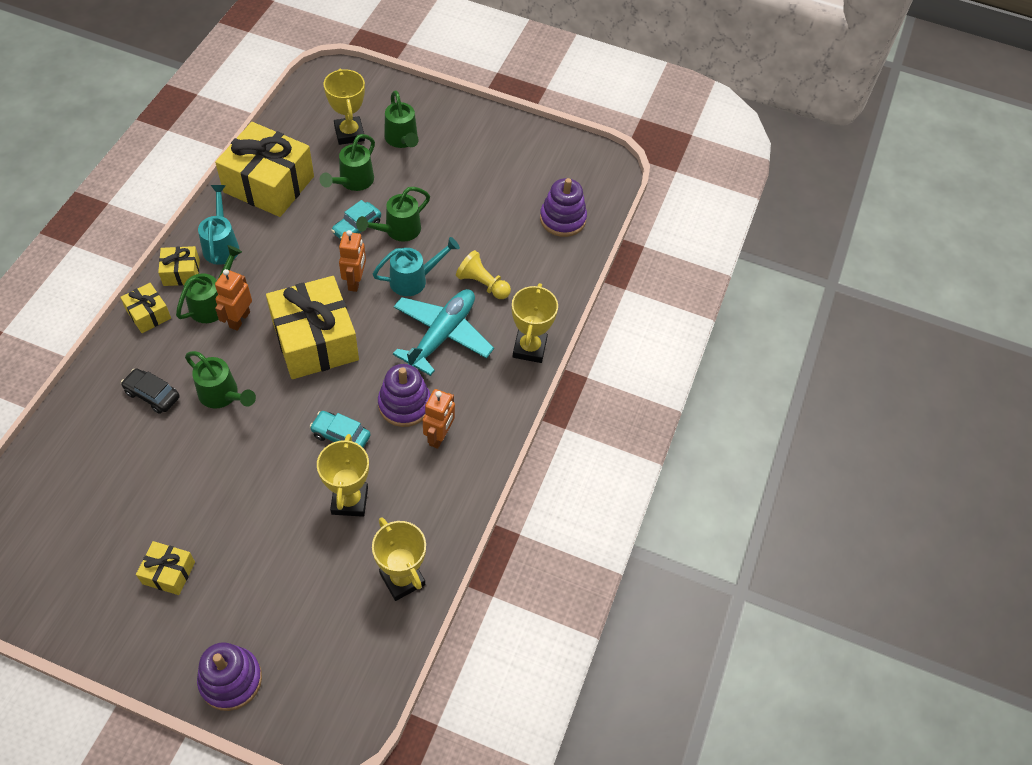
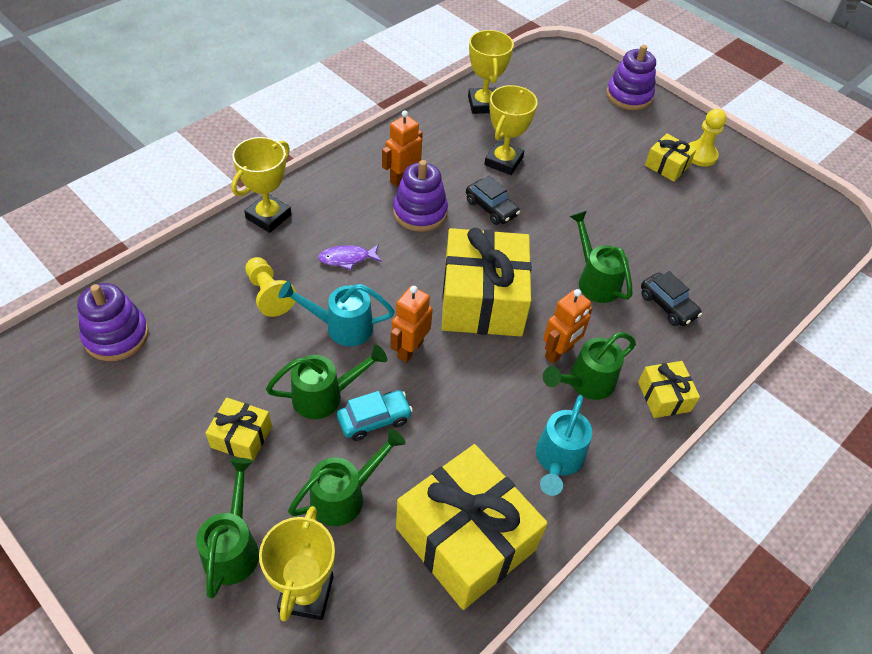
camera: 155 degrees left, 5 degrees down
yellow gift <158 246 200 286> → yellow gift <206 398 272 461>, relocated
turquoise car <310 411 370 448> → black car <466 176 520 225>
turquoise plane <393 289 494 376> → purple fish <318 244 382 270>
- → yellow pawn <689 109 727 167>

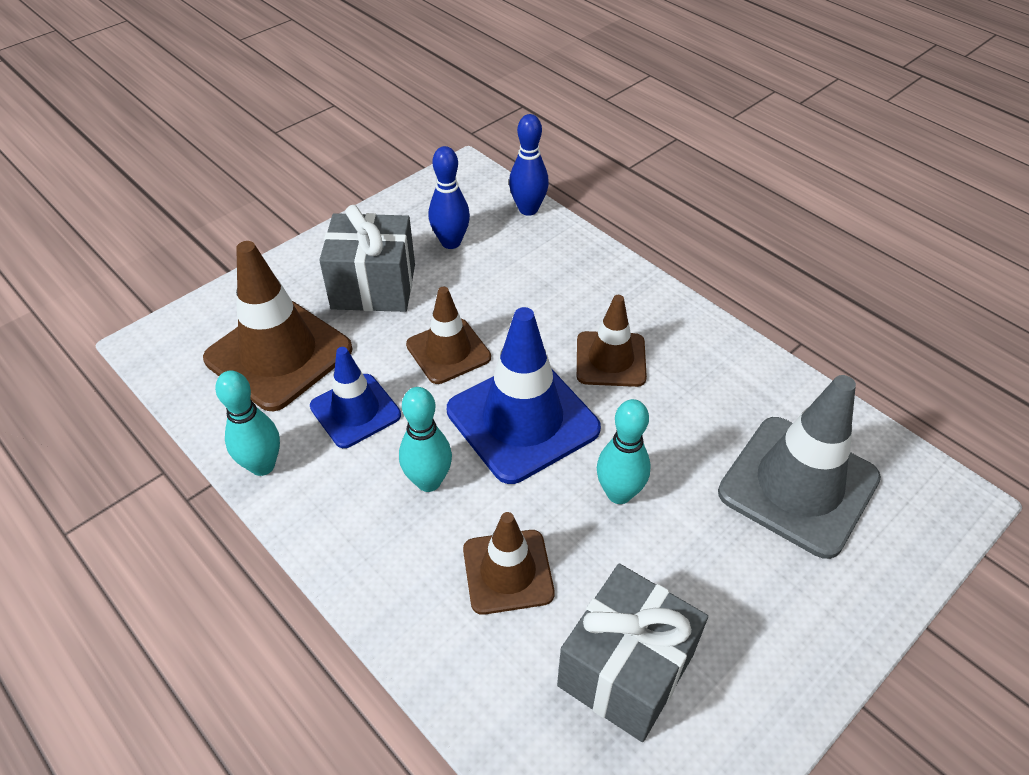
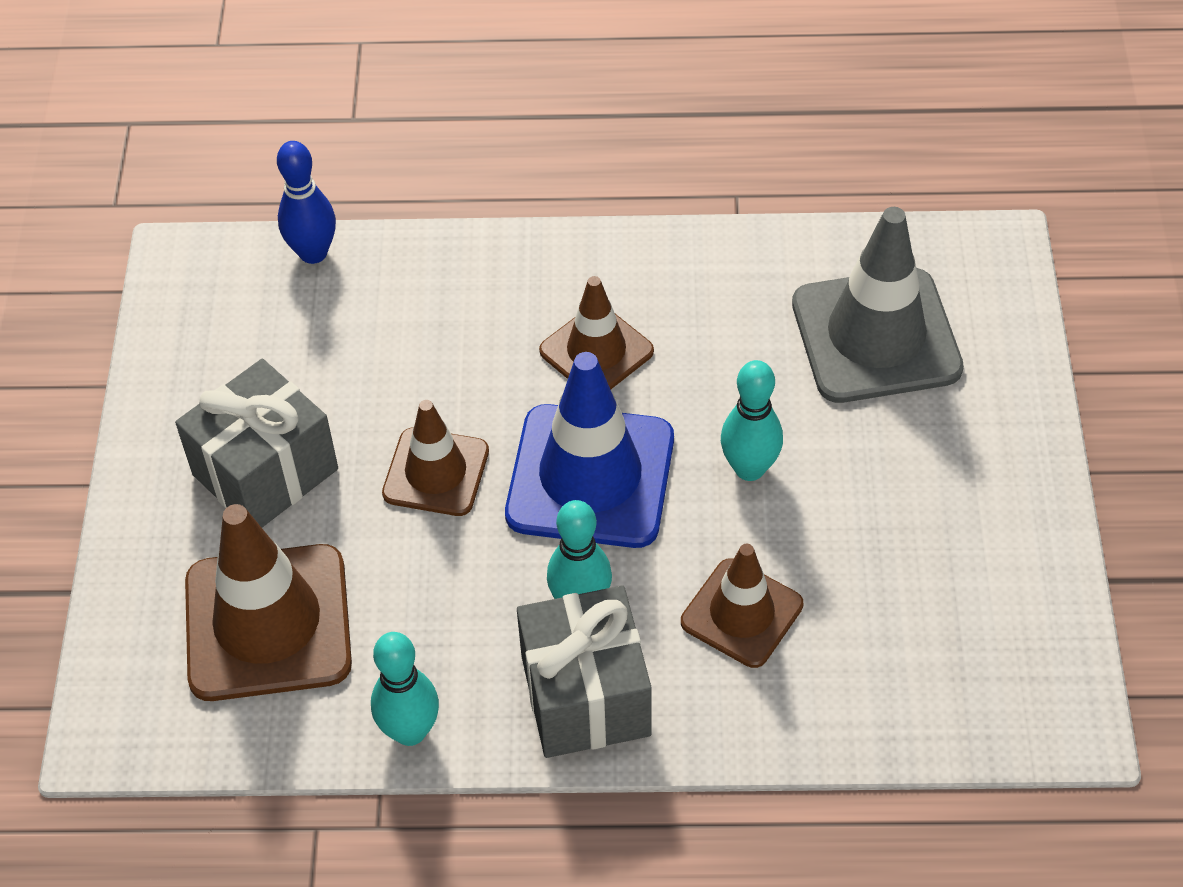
camera: 45 degrees left, 5 degrees up
blue traffic cone <310 347 401 448> → -
blue bowling pin <429 146 470 249> → -
grey gift <557 564 708 742> → grey gift <517 586 652 758>, relocated

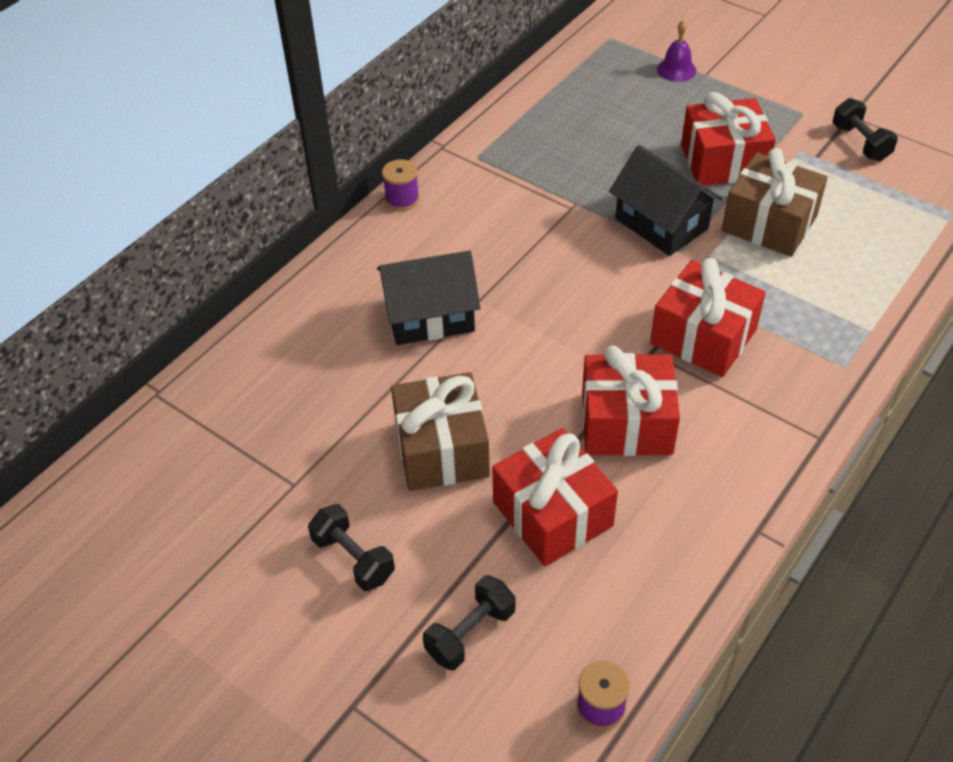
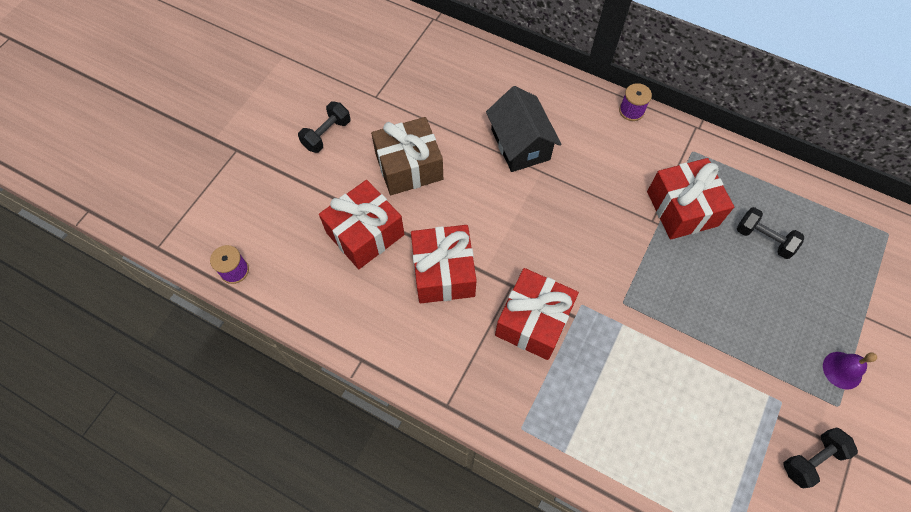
camera: 80 degrees right, 15 degrees up
black dumbbell <423 575 515 670> → black dumbbell <737 207 804 259>, relocated
black house <609 145 723 256> → -
purple bell <657 20 696 82> → purple bell <823 352 877 389>, relocated
red gift <681 92 776 186> → red gift <647 158 734 240>, relocated
brown gift <722 148 828 257> → -

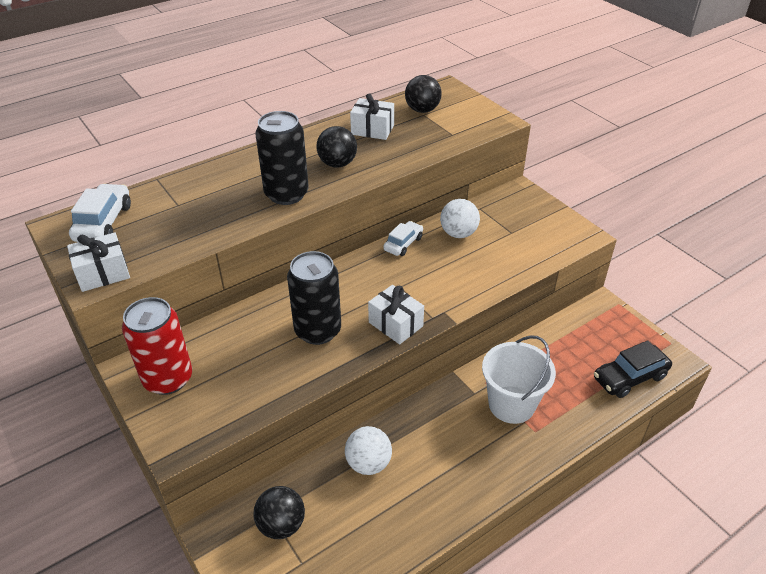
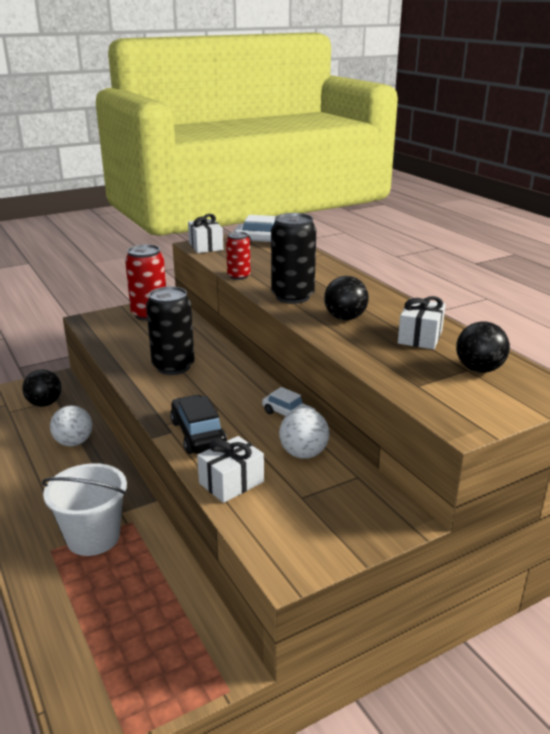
camera: 95 degrees right, 15 degrees down
white gift <368 285 424 344> → white gift <197 436 264 503>, relocated
black car <594 340 672 398> → black car <170 395 227 454>, relocated
- → red can <226 232 251 280>

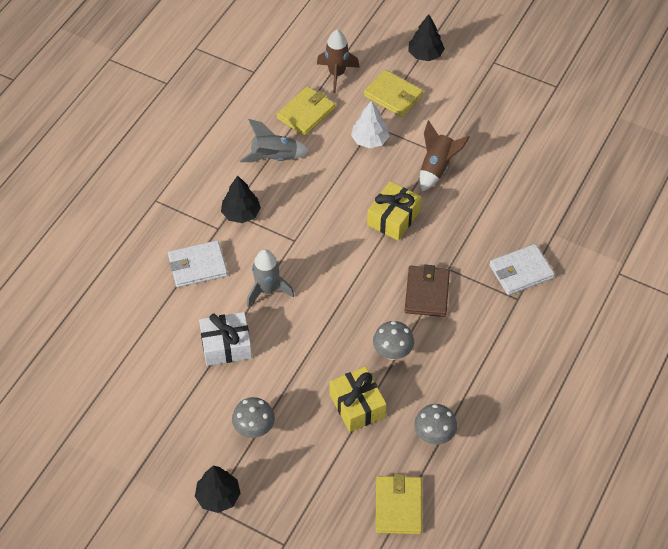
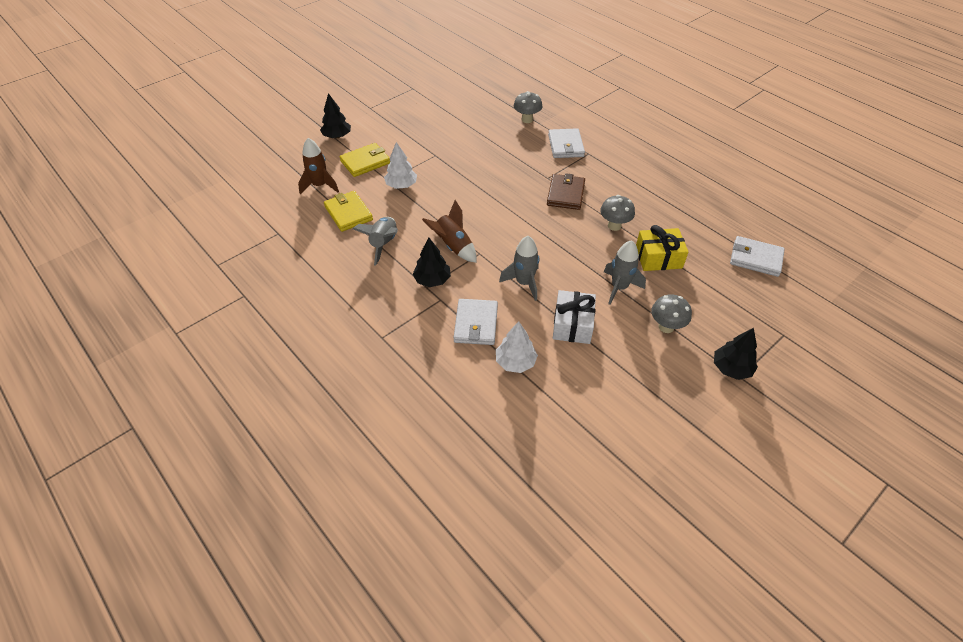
camera: 70 degrees left, 5 degrees down
yellow gift <367 181 421 241> → -
yellow wallet <375 474 422 534> → white wallet <730 236 785 277>
brown wallet <405 265 450 317> → brown wallet <547 173 585 210>, 75 degrees clockwise
grey mushroom <414 404 457 444> → grey mushroom <514 91 543 123>, relocated
brown rocket <420 120 470 191> → brown rocket <422 200 476 263>, relocated
- → white tree <496 321 538 373>
- → grey rocket <604 240 646 305>

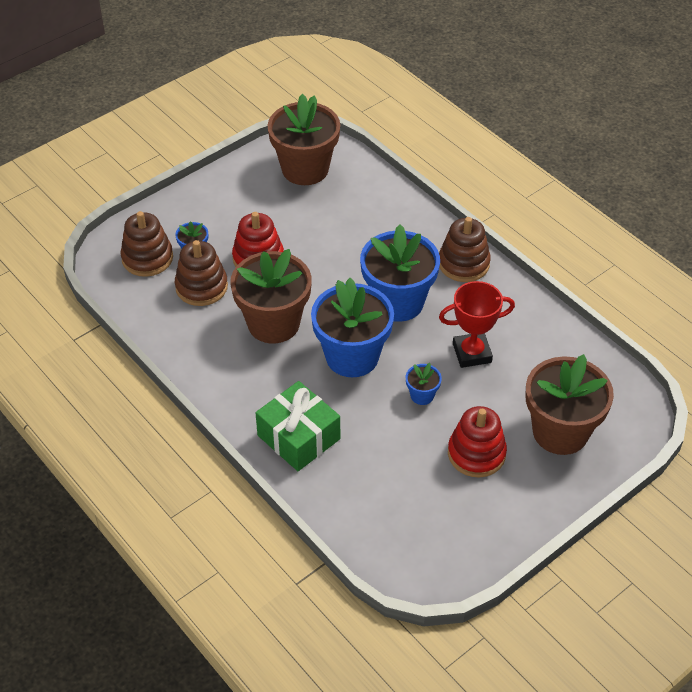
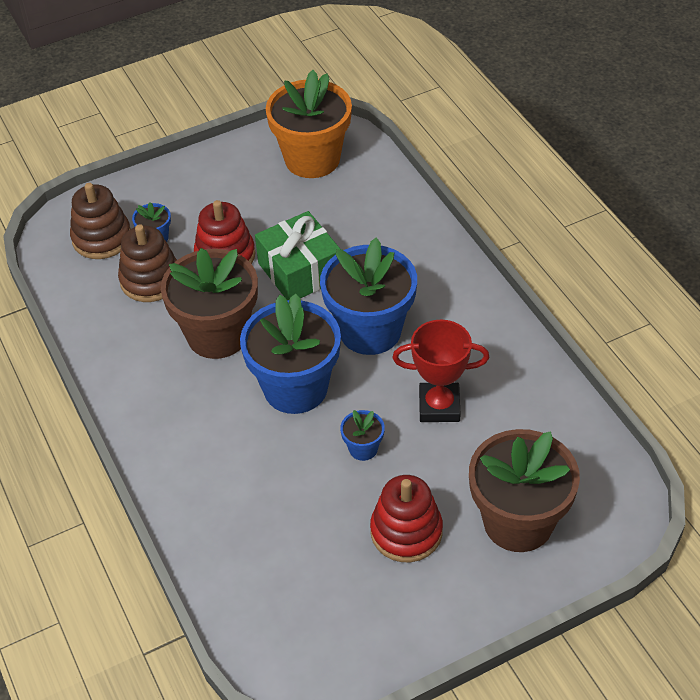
camera: 15 degrees right, 0 degrees up
green gift <256 381 340 471> → green gift <255 211 340 300>, relocated
brown flower pot <267 94 340 185> → orange flower pot <266 70 352 178>
brown stacking toy <439 217 491 282> → -

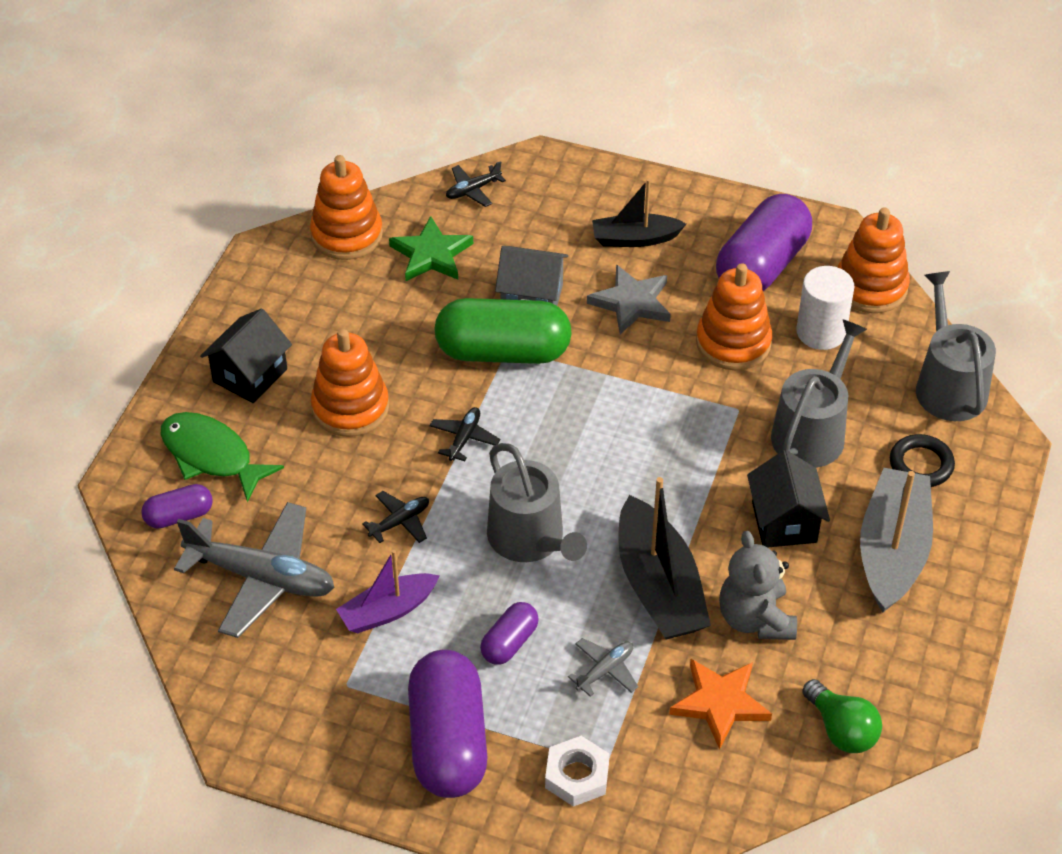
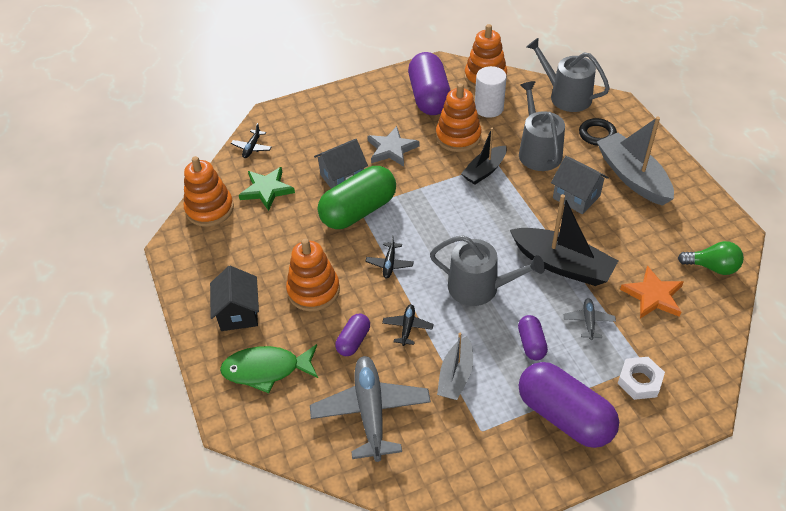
camera: 40 degrees left, 0 degrees up
purple capsule <141 484 213 529> → purple capsule <335 314 370 356>, relocated
grey plane <174 502 335 638> → grey plane <310 356 431 462>, 75 degrees counterclockwise
purple boat <336 550 440 633> → grey boat <437 333 473 400>
black plane <430 407 500 461> → black plane <365 235 414 278>, 150 degrees counterclockwise
black boat <592 179 686 247> → black boat <461 128 507 185>, relocated
grey teddy bear <719 531 797 640> → -
black house <747 450 830 548> → grey house <551 156 609 214>

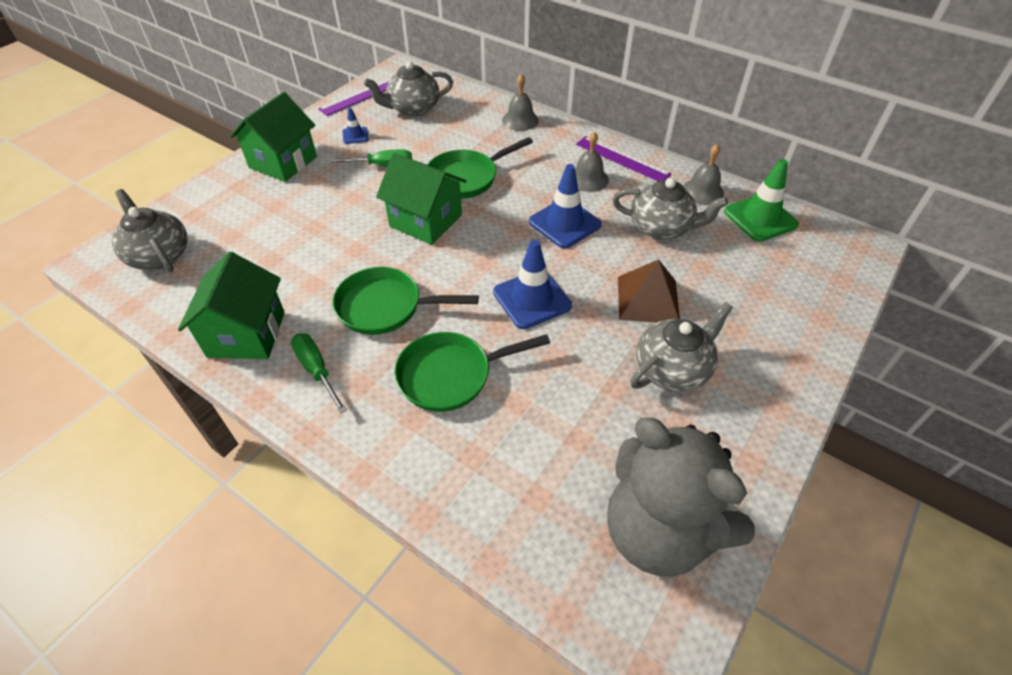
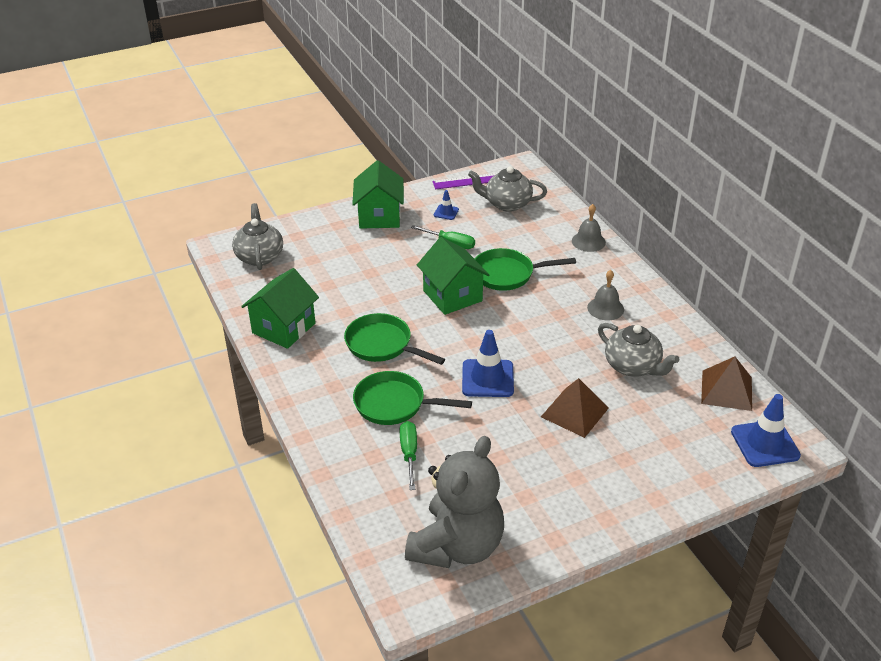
camera: 30 degrees right, 10 degrees down
green house <230 92 317 182> → green house <352 160 404 229>, 60 degrees counterclockwise
green screwdriver <291 333 347 414> → green screwdriver <400 421 417 490>, relocated
blue traffic cone <529 164 602 248> → blue traffic cone <731 394 801 467>, relocated
purple ruler <576 136 672 181> → -
grey teddy bear <607 417 755 577> → grey teddy bear <405 436 504 568>, 135 degrees counterclockwise
grey teapot <630 302 733 392> → -
grey bell <683 144 724 205> → -
green traffic cone <724 159 799 242> → brown pyramid <701 356 752 411>

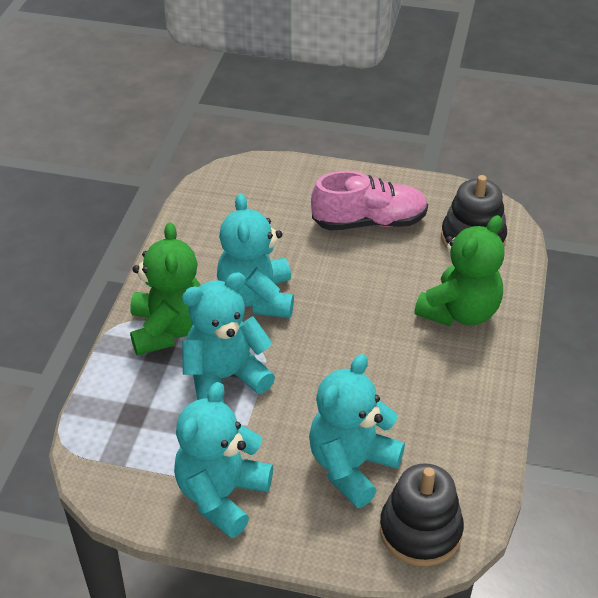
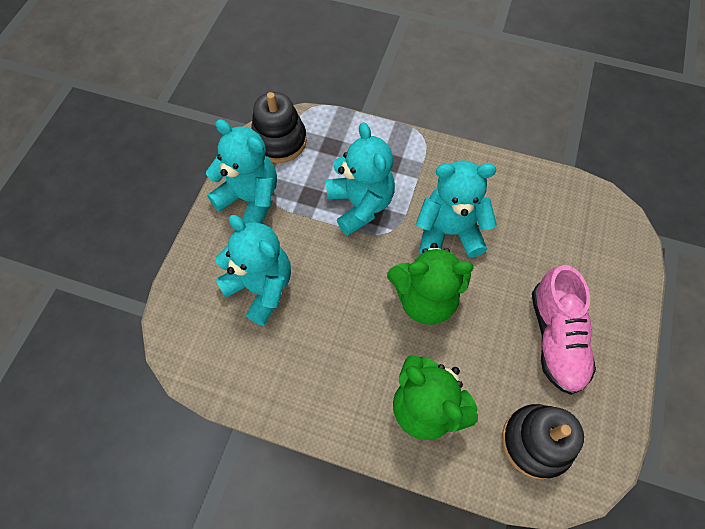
camera: 95 degrees right, 20 degrees up
green teddy bear <130 222 201 356> → green teddy bear <387 243 473 325>, relocated
black stacking toy <380 463 464 566> → black stacking toy <251 92 307 163>, relocated

